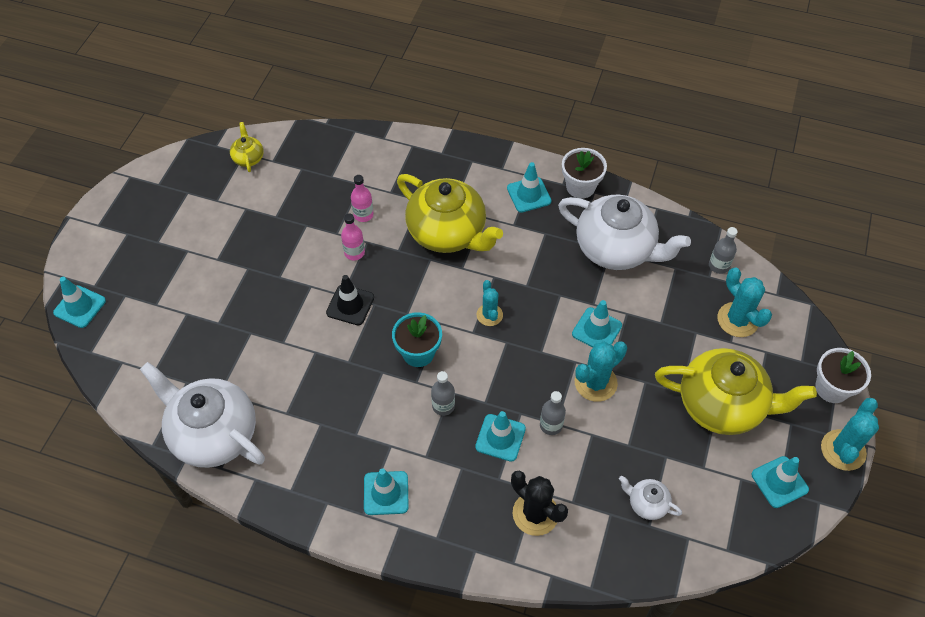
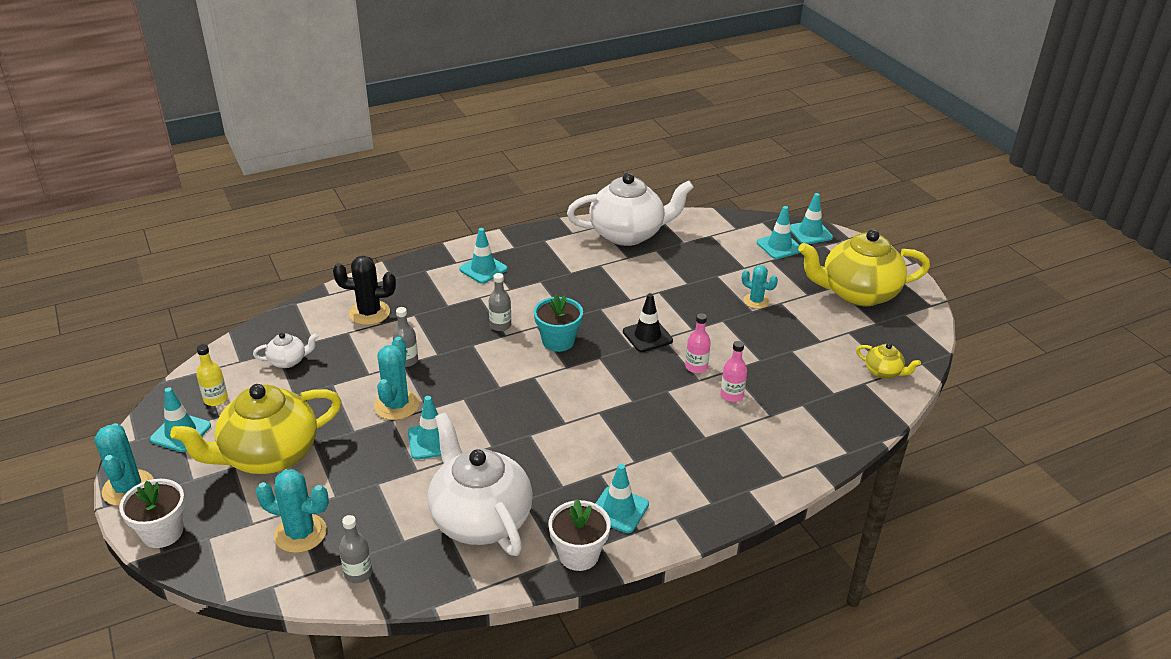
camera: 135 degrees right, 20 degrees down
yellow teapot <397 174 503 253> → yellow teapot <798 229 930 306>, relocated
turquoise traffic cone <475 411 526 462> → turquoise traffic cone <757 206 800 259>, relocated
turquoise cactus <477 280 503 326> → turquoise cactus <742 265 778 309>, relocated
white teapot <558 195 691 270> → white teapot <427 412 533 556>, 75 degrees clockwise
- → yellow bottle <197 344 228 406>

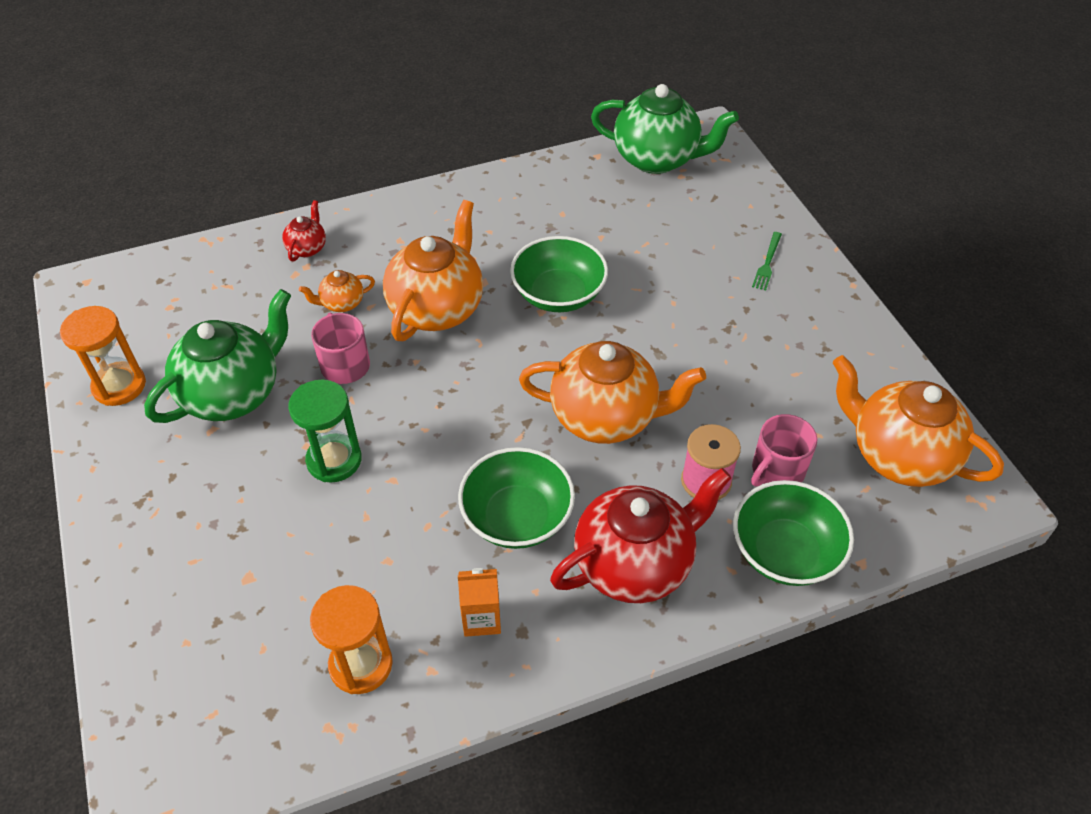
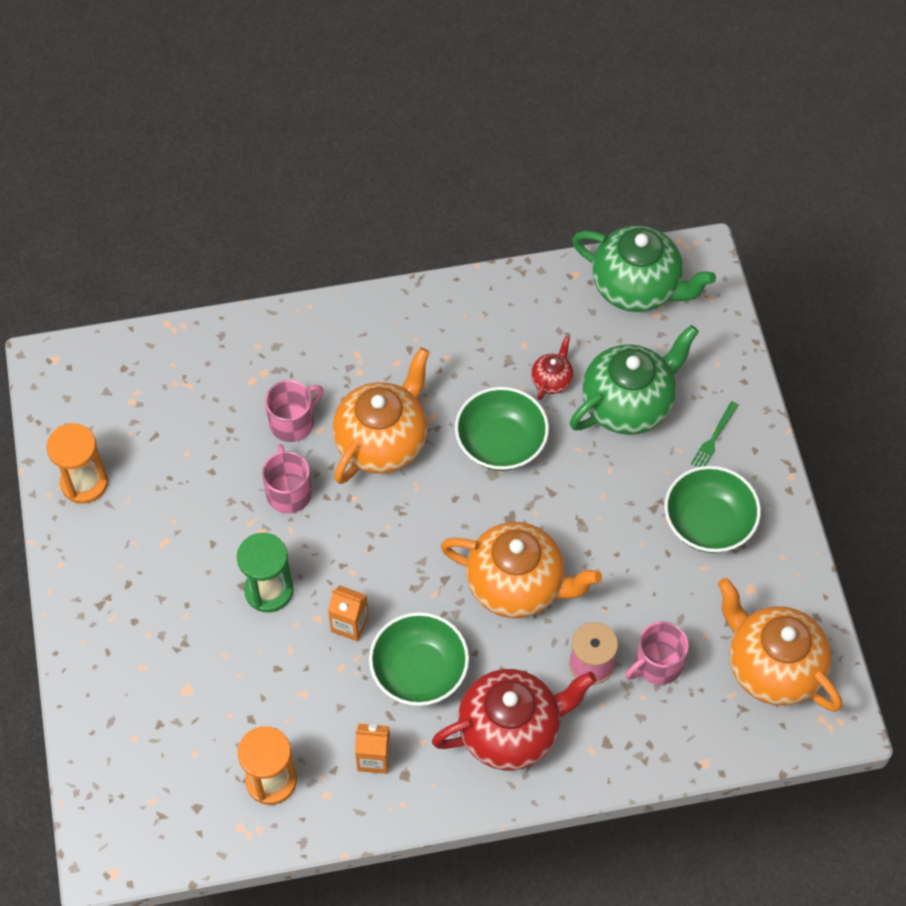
camera: 10 degrees right, 10 degrees up
green teapot <144 289 291 423> → green teapot <570 325 699 435>, relocated
red teapot <282 200 326 262> → red teapot <531 336 573 400>, relocated
orange teapot <299 270 375 312> → pink mug <265 380 323 442>
green bowl <733 480 854 586> → green bowl <664 466 761 553>, relocated
- → orange carton <328 585 369 641>

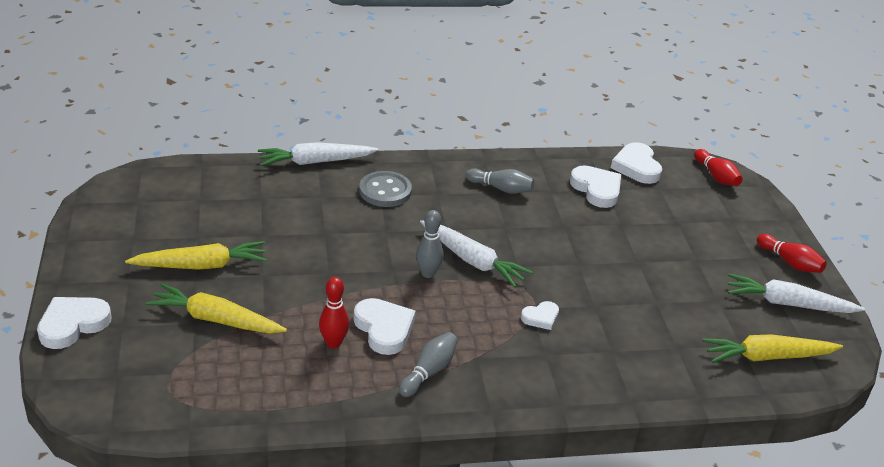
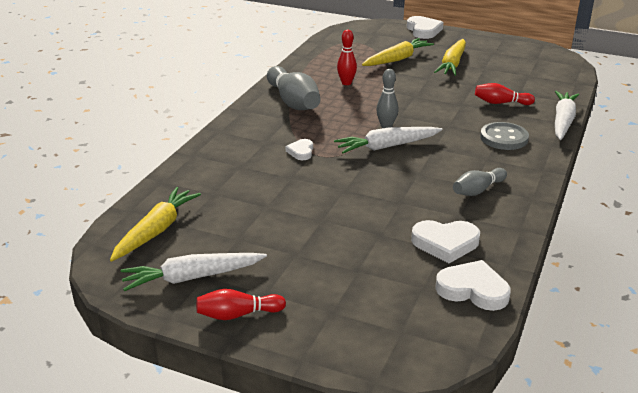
camera: 125 degrees right, 5 degrees down
white heart <354 298 416 355> → -
grey bowling pin <399 332 458 397> → grey bowling pin <267 66 321 110>, x1.75
red bowling pin <694 149 743 186> → red bowling pin <475 83 535 105>, relocated
white carrot <728 274 865 313> → white carrot <120 253 267 291>, 150 degrees counterclockwise

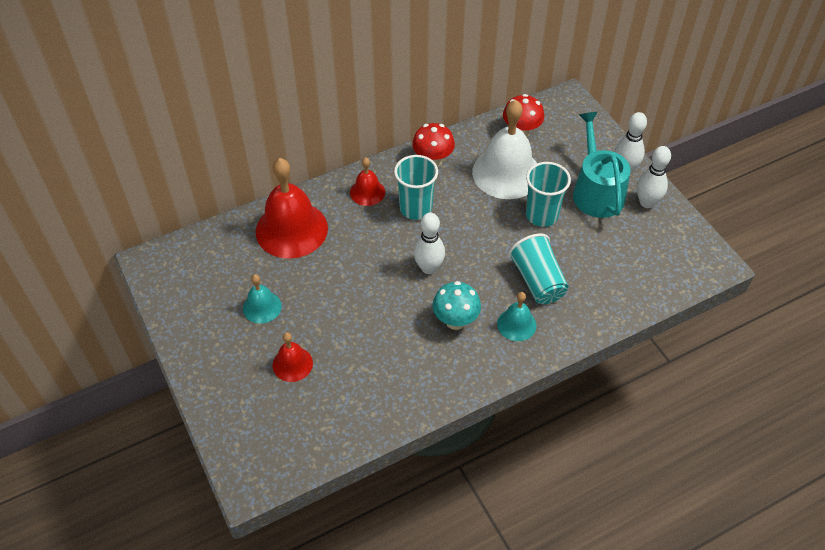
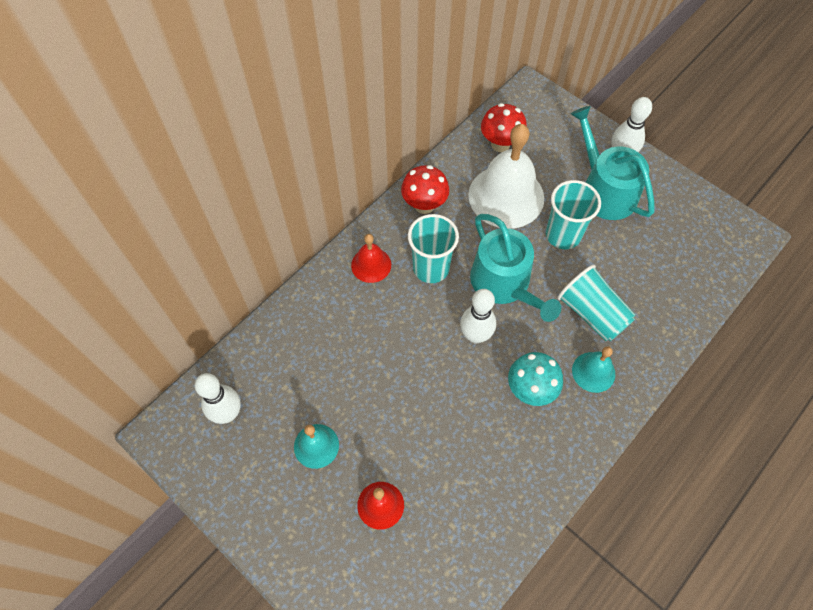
camera: 20 degrees left, 10 degrees up
red bell <256 158 328 259> → -
white bowling pin <637 146 671 208> → white bowling pin <195 373 241 424>, relocated
- → turquoise watering can <470 214 561 322>

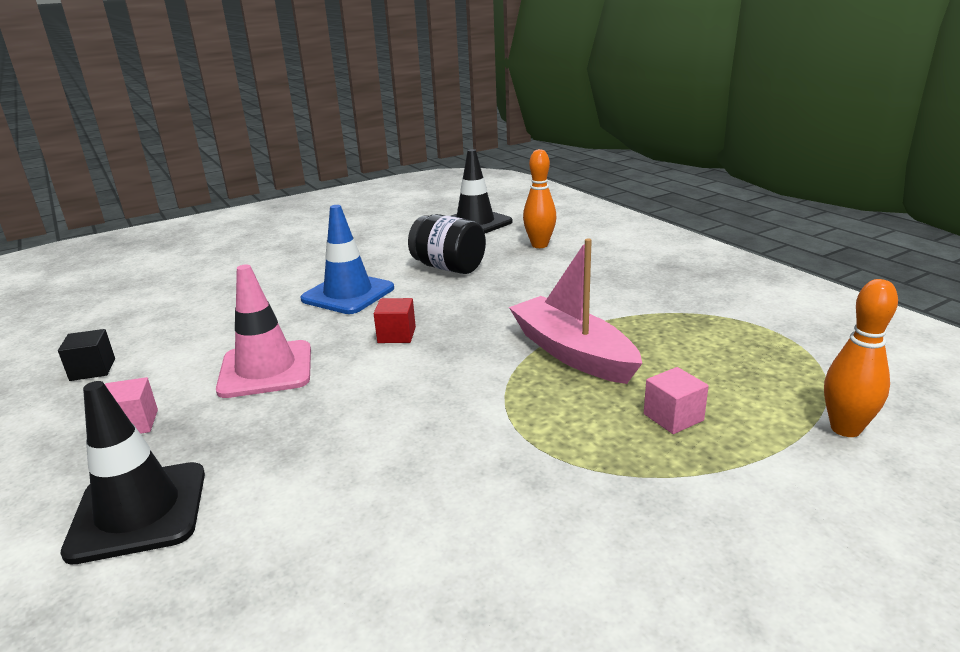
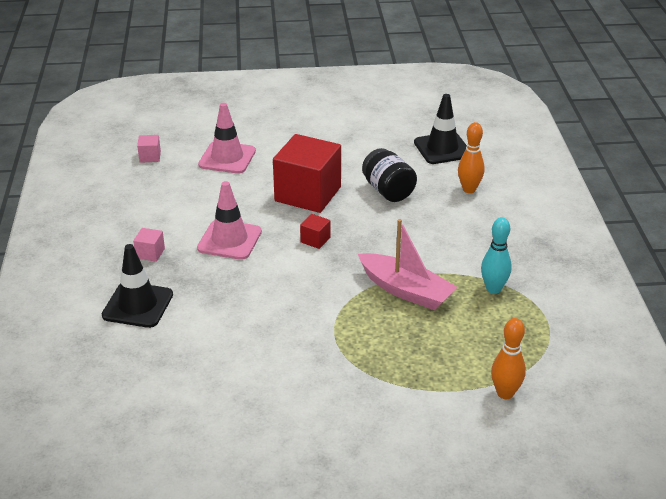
camera: 25 degrees right, 10 degrees up
black cube <58 329 115 381> → -
blue traffic cone <301 205 394 314> → red cube <273 134 341 213>
pink boat <509 238 642 384> → pink boat <358 219 457 310>, 135 degrees clockwise
pink cube <644 367 709 434> → pink cube <137 135 161 163>, relocated
- → pink traffic cone <198 103 256 174>
- → turquoise bowling pin <481 217 512 294>

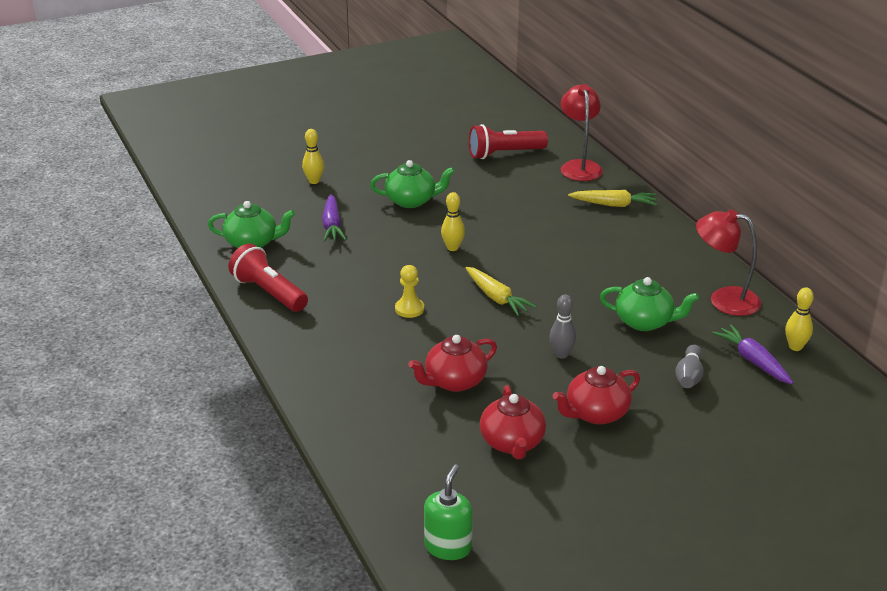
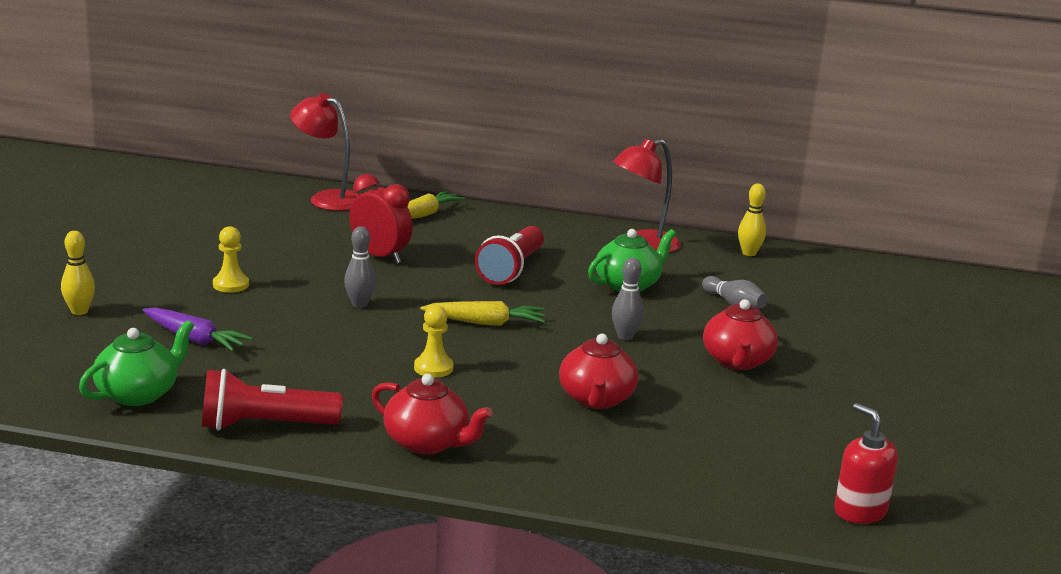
camera: 55 degrees left, 10 degrees down
green teapot <370 160 455 208> → yellow pawn <213 226 249 293>
green soap dispenser <424 465 473 560> → red soap dispenser <834 403 898 524>
yellow bowling pin <441 192 465 251> → grey bowling pin <344 226 376 308>
red flashlight <469 124 548 159> → red flashlight <475 226 544 285>, relocated
red teapot <480 385 546 459> → red teapot <372 374 493 455>, relocated
purple carrot <712 324 793 384> → -
- → red clock <349 174 412 264>

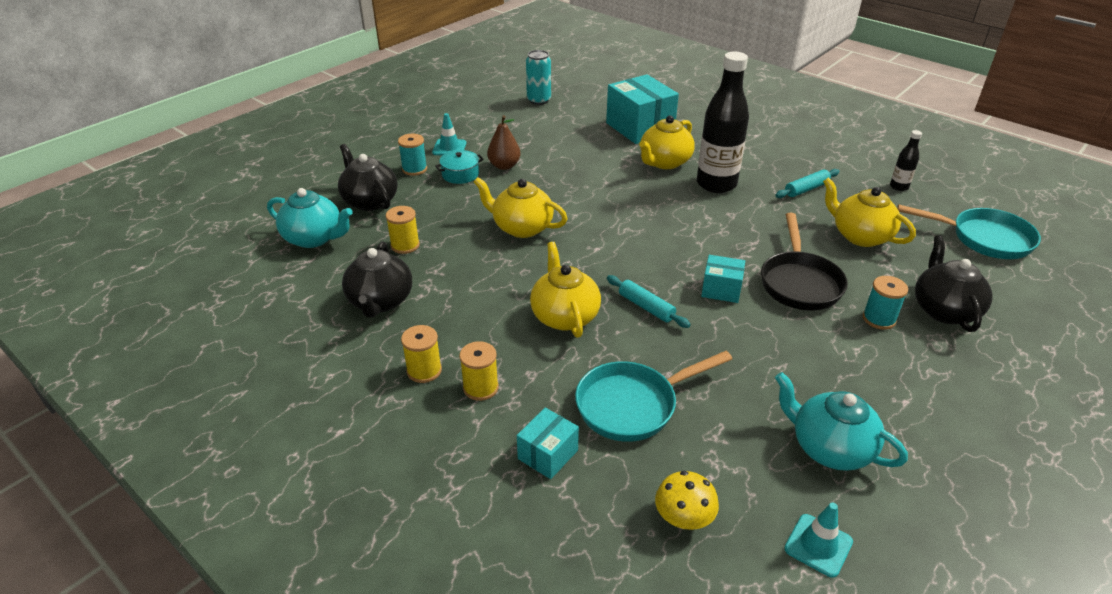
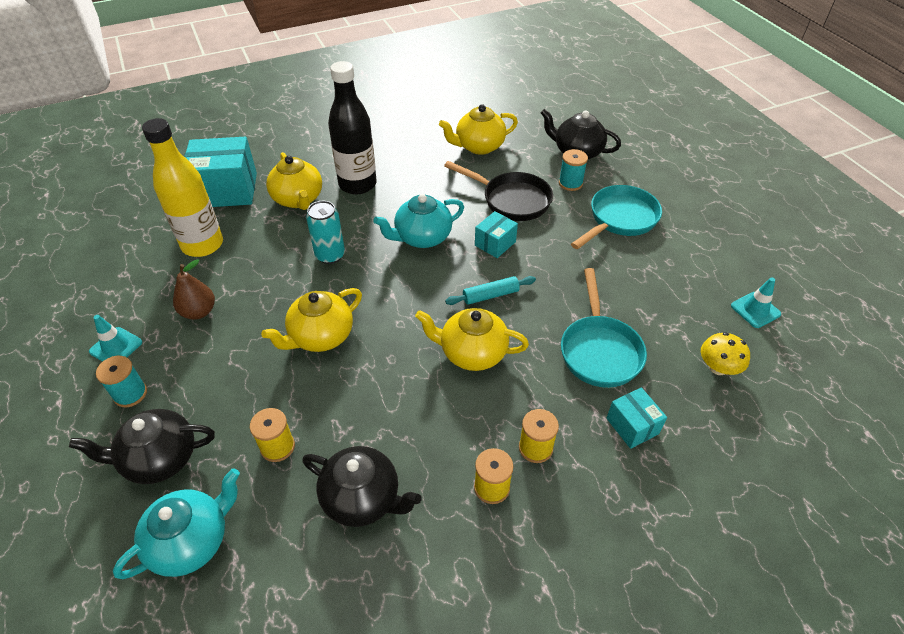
camera: 65 degrees left, 10 degrees up
turquoise pot <435 150 483 184> → -
turquoise can <526 50 551 105> → turquoise can <306 201 345 264>, relocated
turquoise rolling pin <775 169 840 198> → -
turquoise teapot <775 372 908 471> → turquoise teapot <374 194 464 248>, relocated
black bottle <890 130 922 191> → -
turquoise pan <897 205 1041 259> → turquoise pan <571 185 662 249>, relocated
- → yellow bottle <142 118 223 257>

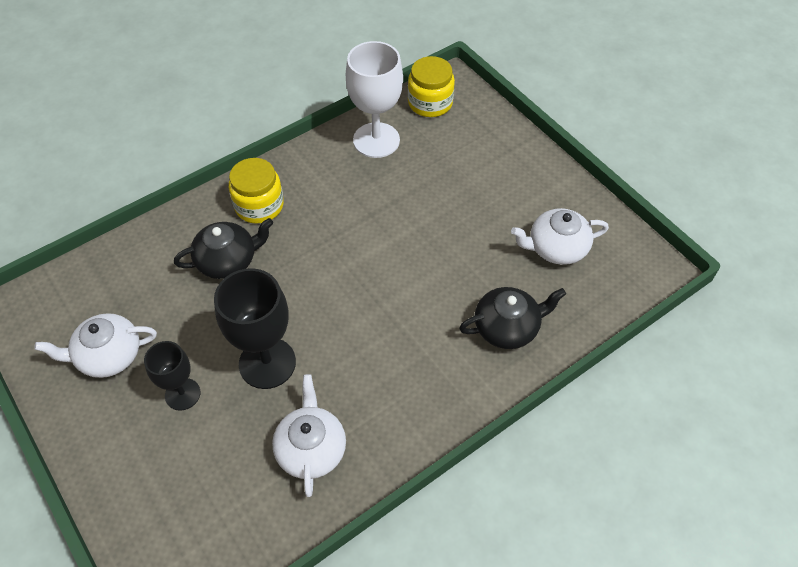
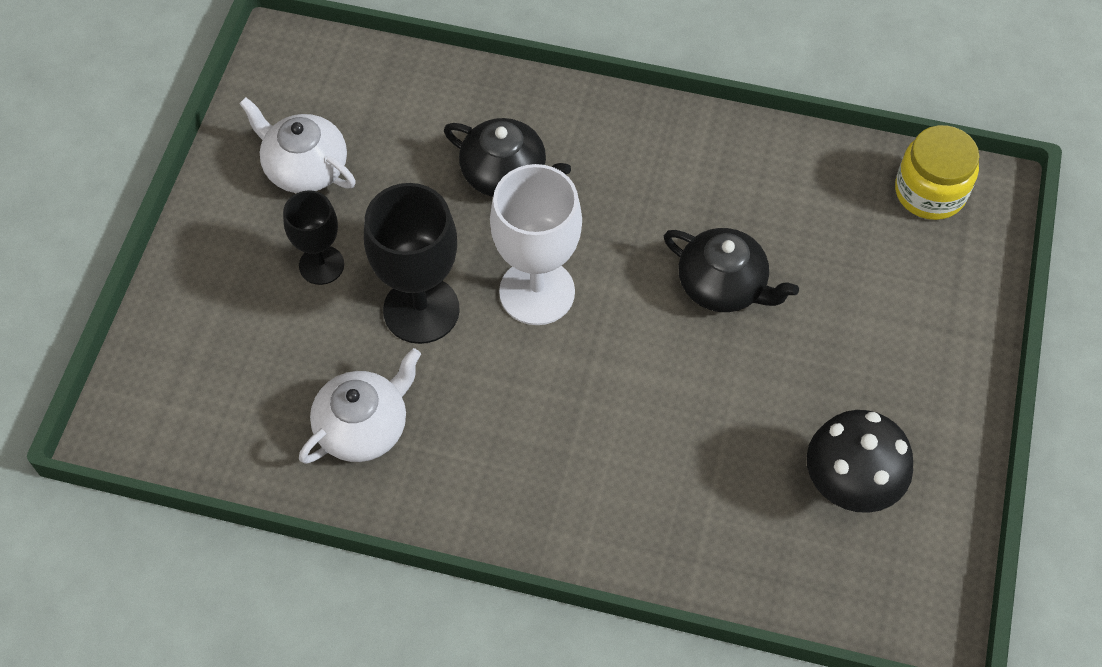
camera: 50 degrees right, 5 degrees up
yellow jar <229 158 284 224> → -
white goblet <346 41 403 158> → white goblet <490 164 582 325>, relocated
black teapot <459 287 566 349> → black teapot <664 228 799 312>, relocated
white teapot <511 208 609 265> → black mushroom <807 410 913 513>

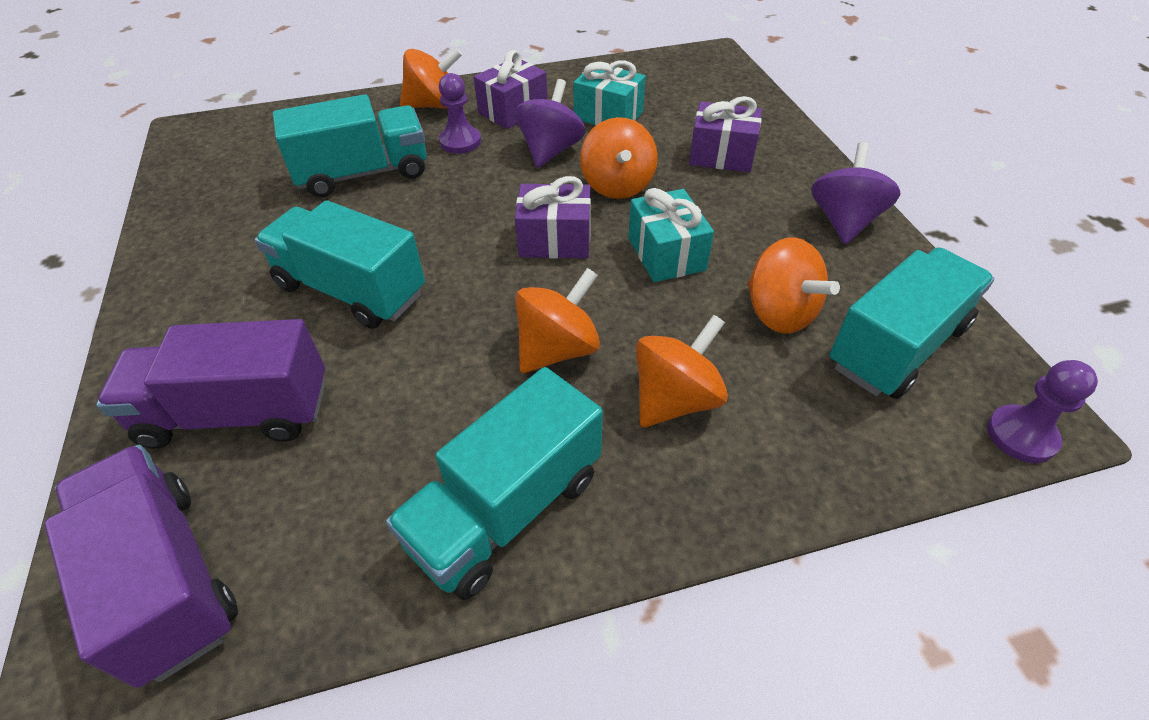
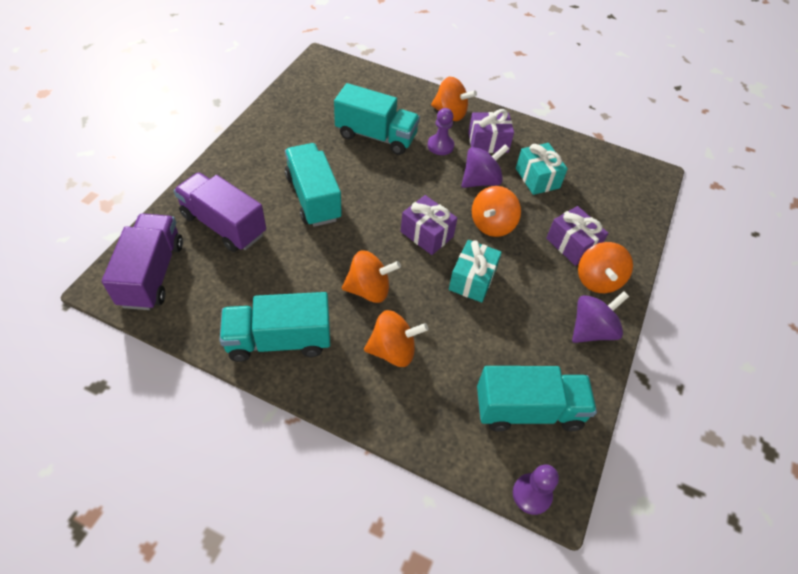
camera: 35 degrees right, 5 degrees up
orange spinning top <747 237 840 334> → orange spinning top <578 242 633 293>, relocated

